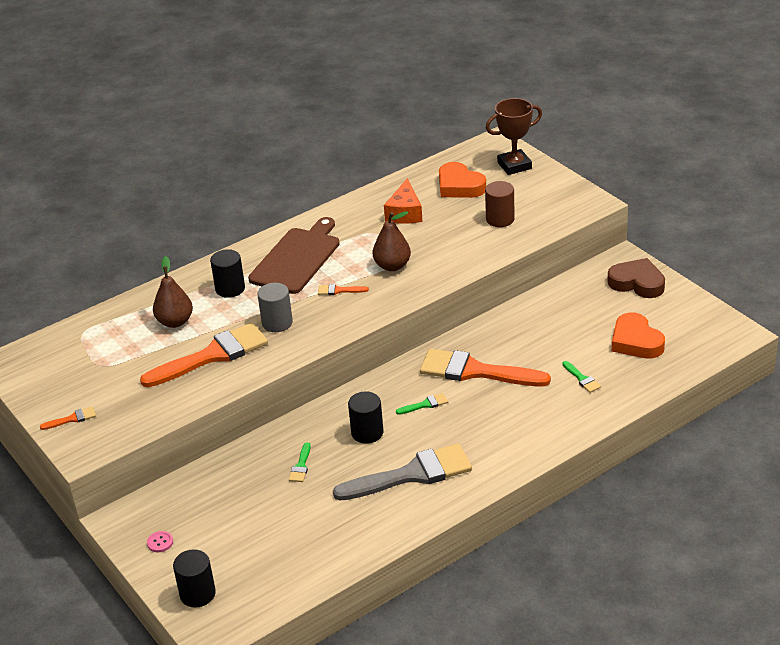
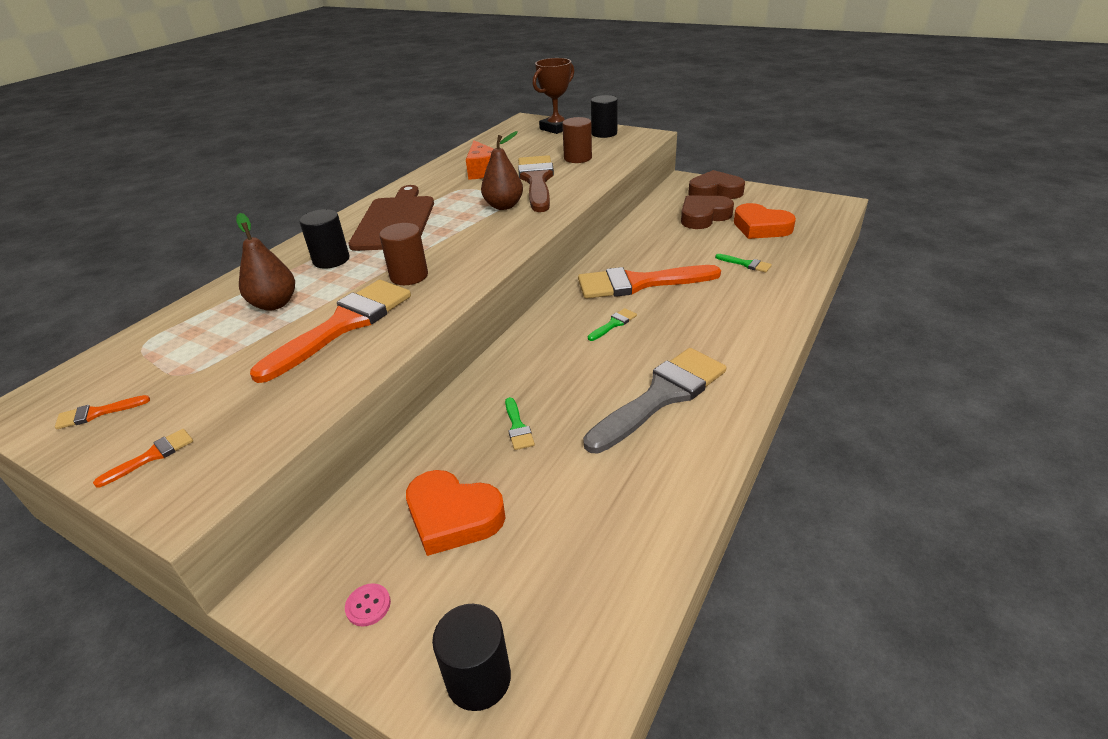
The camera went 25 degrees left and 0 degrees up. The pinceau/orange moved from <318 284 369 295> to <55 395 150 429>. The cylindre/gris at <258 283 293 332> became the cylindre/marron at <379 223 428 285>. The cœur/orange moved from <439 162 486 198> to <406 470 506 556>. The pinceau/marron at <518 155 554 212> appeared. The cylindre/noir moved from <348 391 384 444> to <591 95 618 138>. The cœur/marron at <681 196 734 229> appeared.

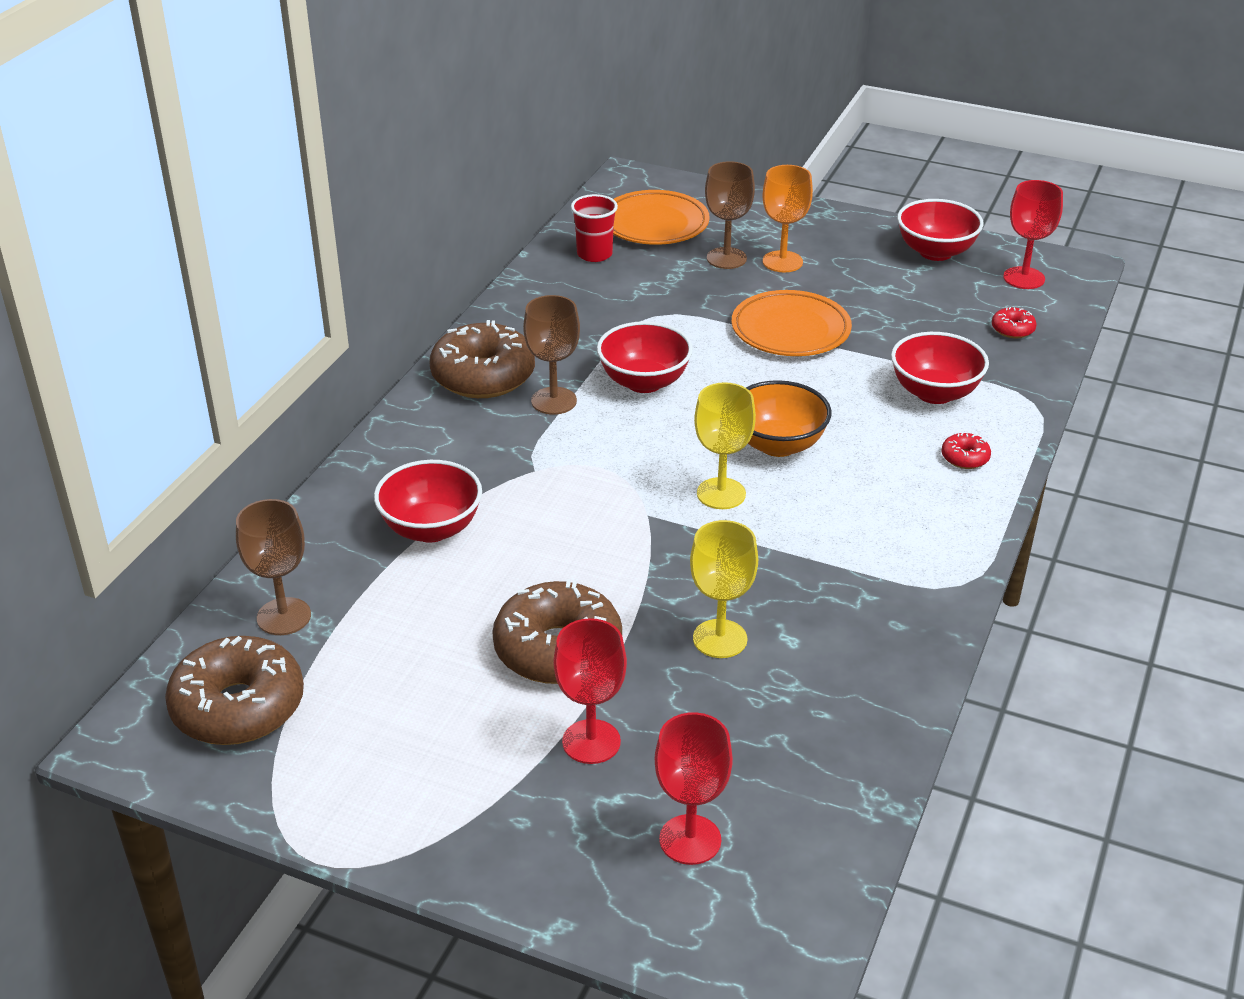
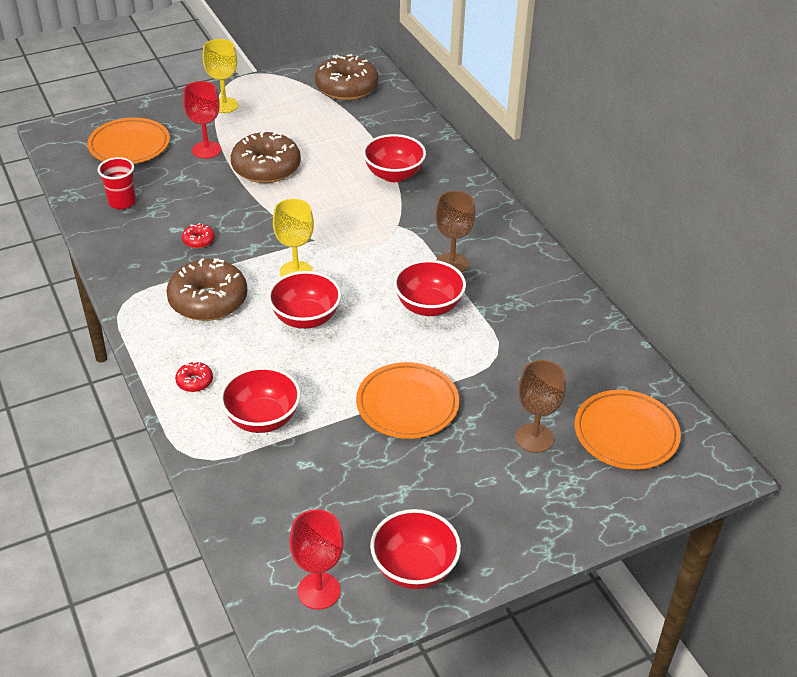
The camera went 130 degrees right and 5 degrees up. The verre à pied/rouge at <655 712 733 865> was replaced by the assiette/orange at <87 118 170 164>. The gobelet/rouge moved from <571 194 618 262> to <98 157 136 209>. The beignet/marron moved from <429 320 535 398> to <166 258 247 321>. The beignet/rouge moved from <992 307 1037 338> to <182 223 215 249>. The verre à pied/jaune moved from <690 520 758 658> to <203 39 238 113>. The bol/orange at <746 380 832 457> became the bol/rouge at <268 271 341 329>. The verre à pied/marron at <236 499 311 635> disappeared. The verre à pied/orange at <763 165 813 272> disappeared.

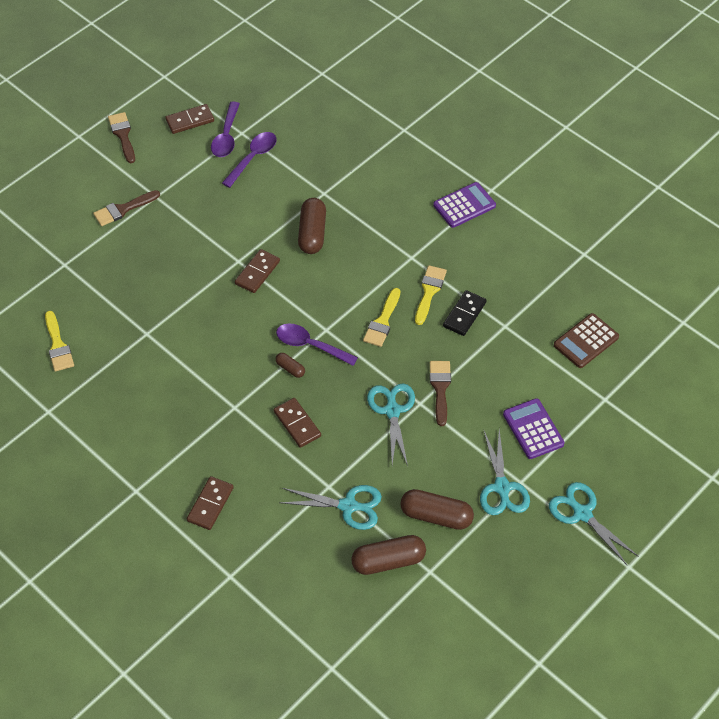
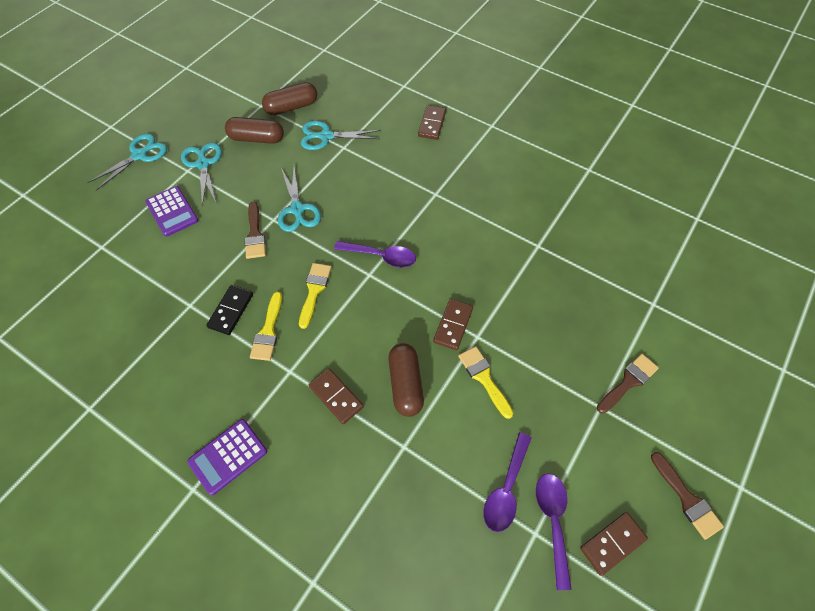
The camera went 170 degrees right and 5 degrees up. The ciseaux/turquoise at <549 482 639 565> turned 90 degrees counterclockwise. The domino/marron moved from <273 398 321 448> to <309 368 364 424>. The pinceau/jaune moved from <45 311 74 372> to <458 346 513 419>. The gélule/marron at <275 353 305 378> disappeared. The calculatrice/marron at <554 313 619 368> disappeared.

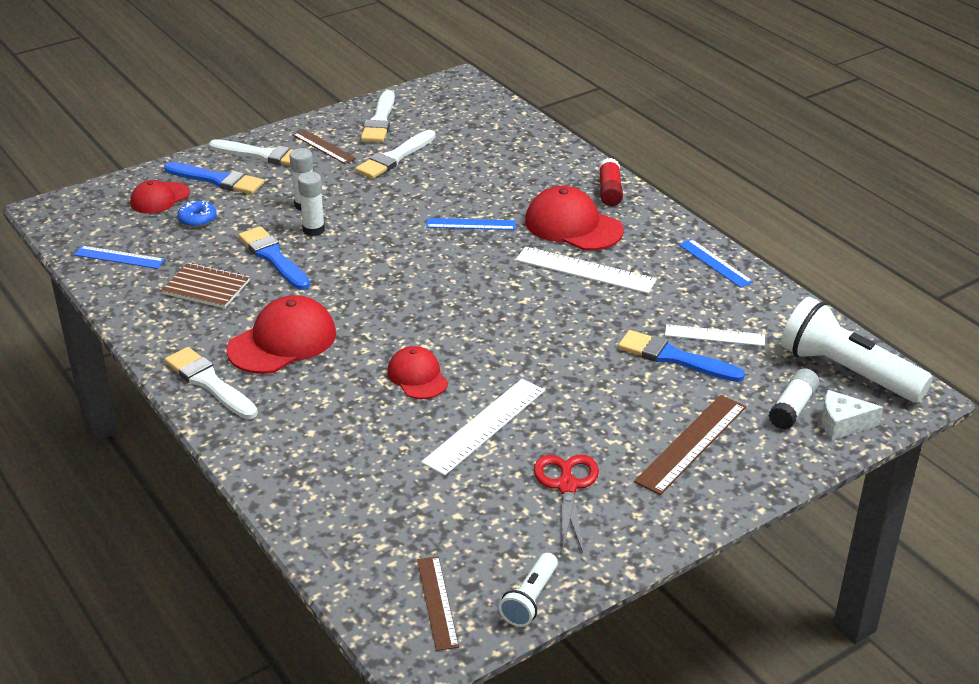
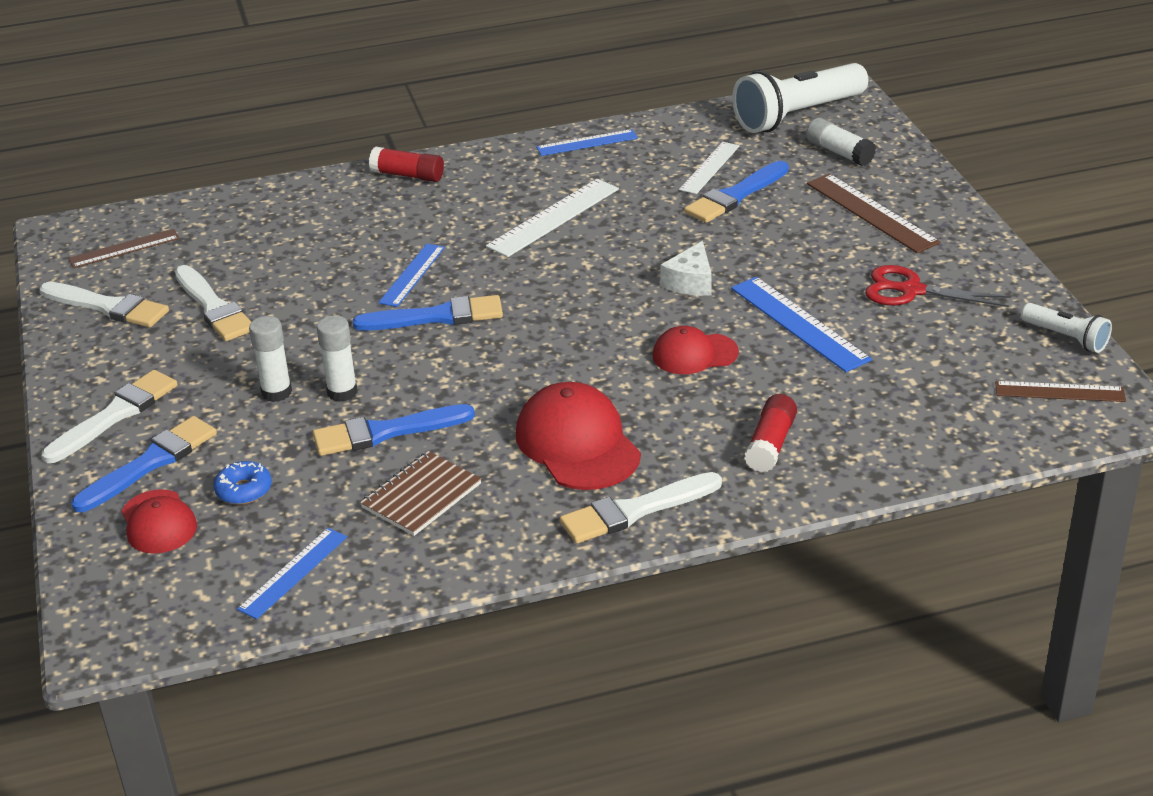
The camera went 70 degrees left and 0 degrees up. The règle/marron moved from <293 129 356 164> to <68 229 180 268>. The pinceau/bleu at <353 295 503 331> appeared. The fromage/blanc moved from <822 390 883 440> to <661 241 712 296>. The règle/blanc at <421 379 545 476> became the règle/bleu at <731 277 872 372>. The bâton de colle/rouge at <744 394 797 473> appeared. The casquette/rouge at <525 186 624 251> disappeared.

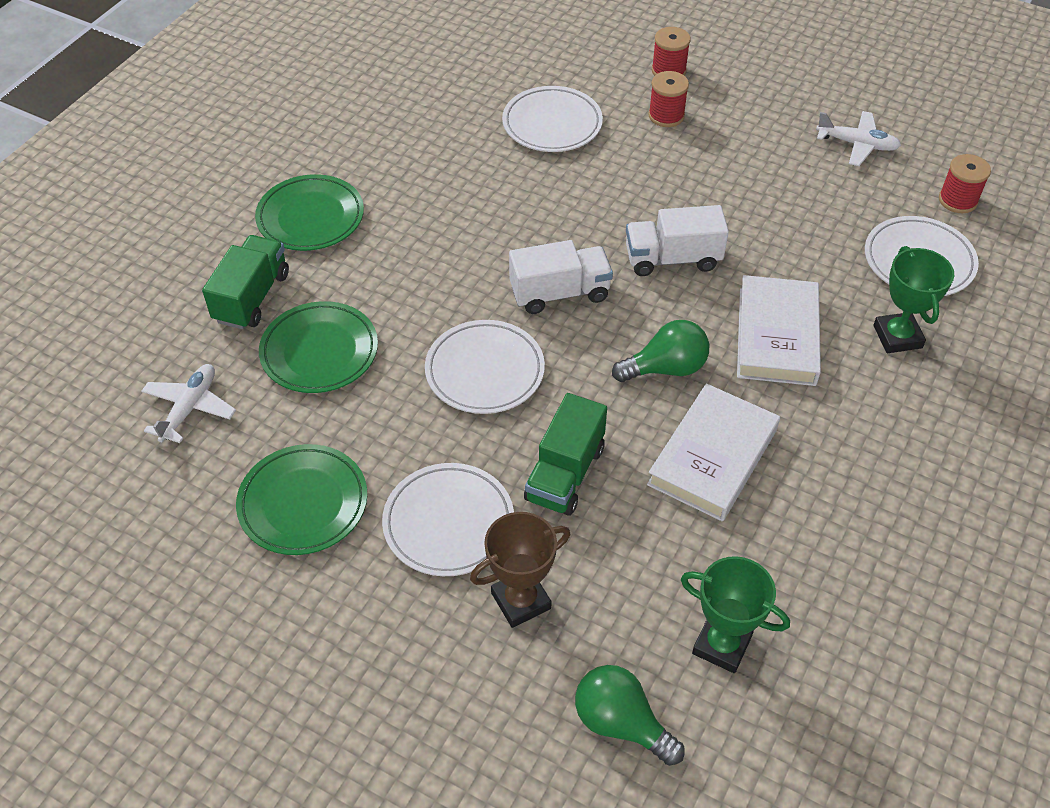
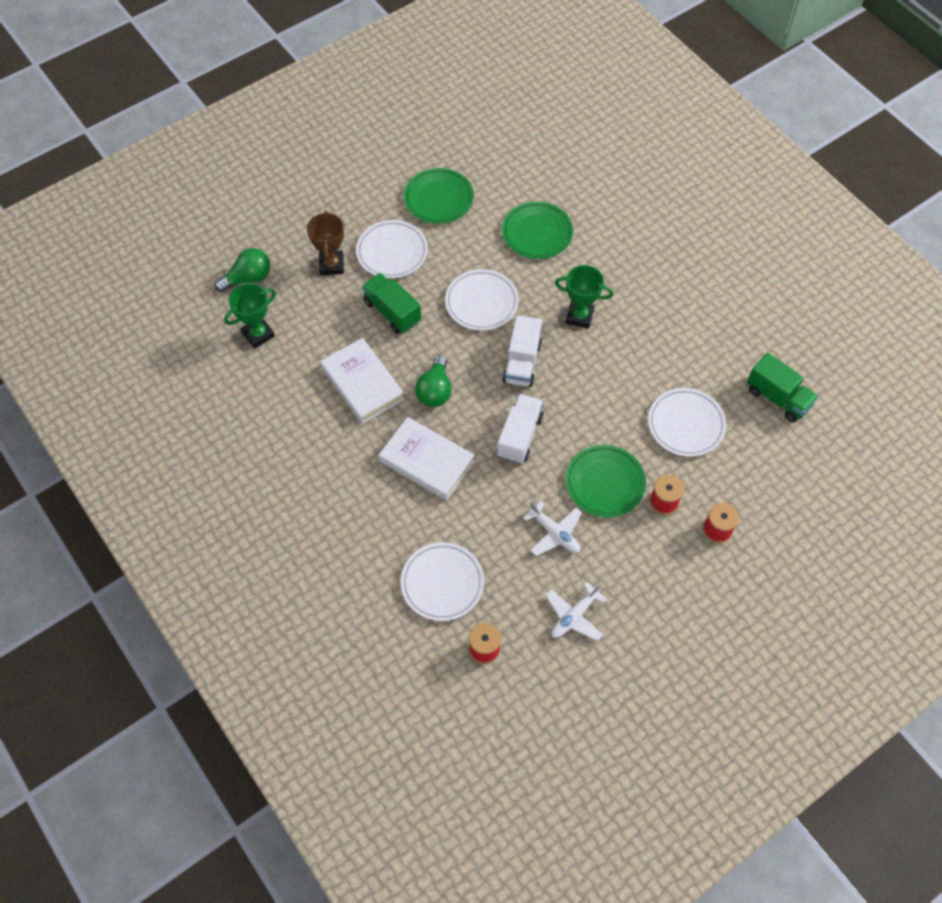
The camera went 115 degrees right and 10 degrees up. The avion/blanc moved from <141 364 236 443> to <523 501 582 556>. The trophée/vert moved from <873 246 954 353> to <555 265 613 329>. The assiette/vert moved from <255 174 364 251> to <566 445 646 517>. The camion/vert moved from <202 235 289 329> to <747 353 818 422>.

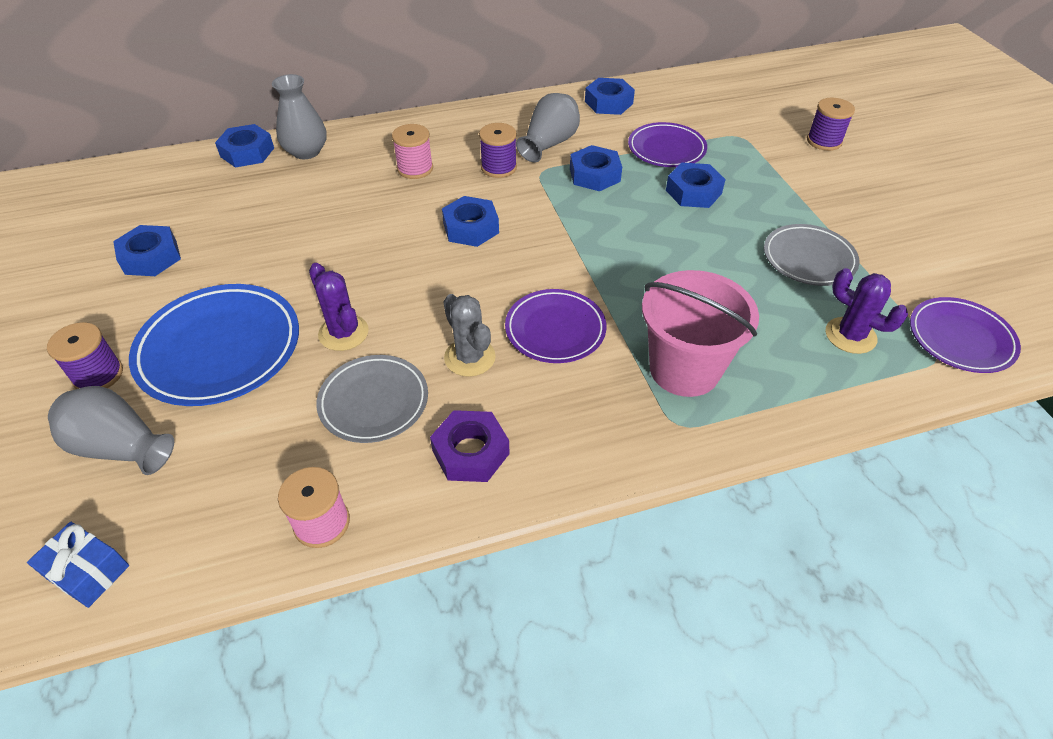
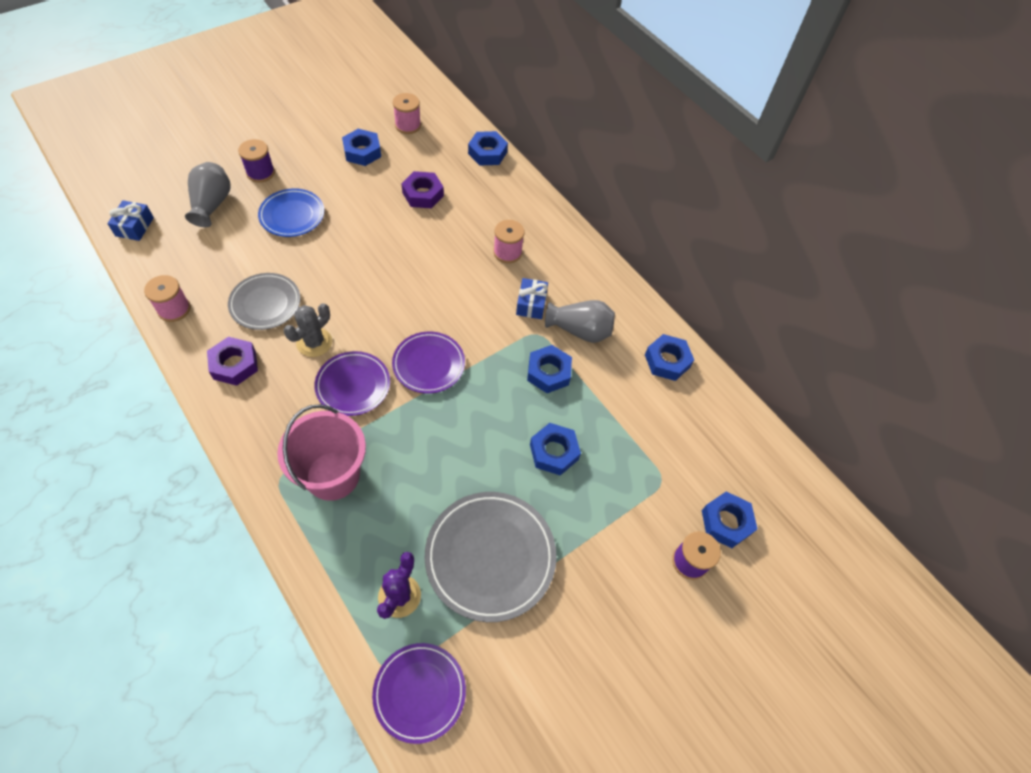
The camera went 65 degrees right and 10 degrees up. The assiette/bleu at <129 284 299 406> changed to 0.64 times the size. The assiette/violet moved from <628 122 707 167> to <392 332 465 394>. The bobine/rose at <393 93 421 134> appeared. The écrou/violet at <401 171 444 208> appeared. The assiette/gris at <764 224 859 286> changed to 1.56 times the size. The bobine/violet at <479 123 517 178> was replaced by the cadeau/bleu at <516 278 548 319>. The écrou/bleu moved from <442 196 499 247> to <702 491 757 548>. The vase/gris at <272 74 327 159> disappeared. The cactus/violet at <309 263 369 351> disappeared.

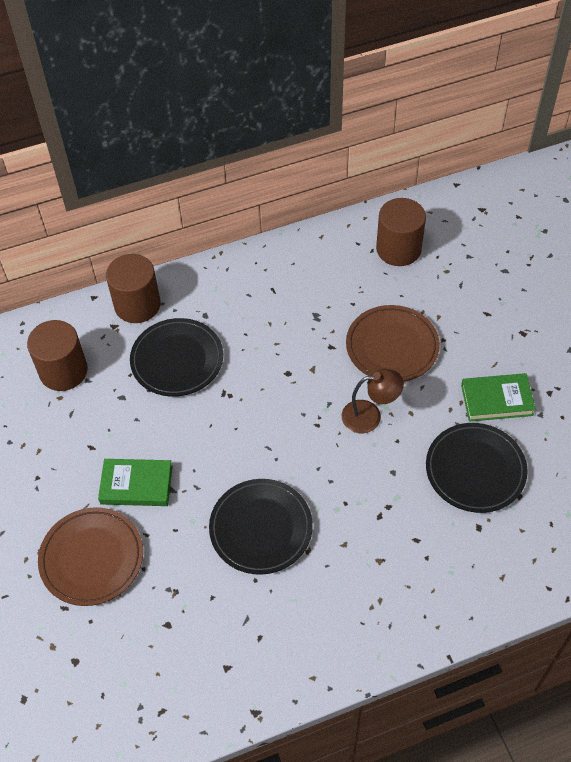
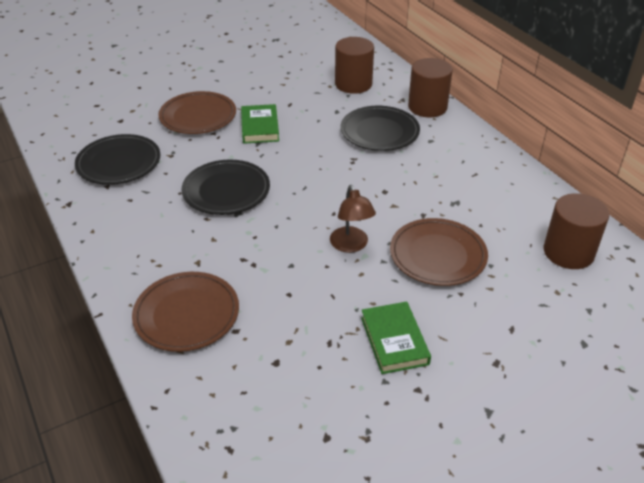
The camera went 80 degrees right and 15 degrees down. The assiette/noir moved from <426 423 528 513> to <75 134 161 185>. The assiette/marron at <132 272 239 352> appeared.

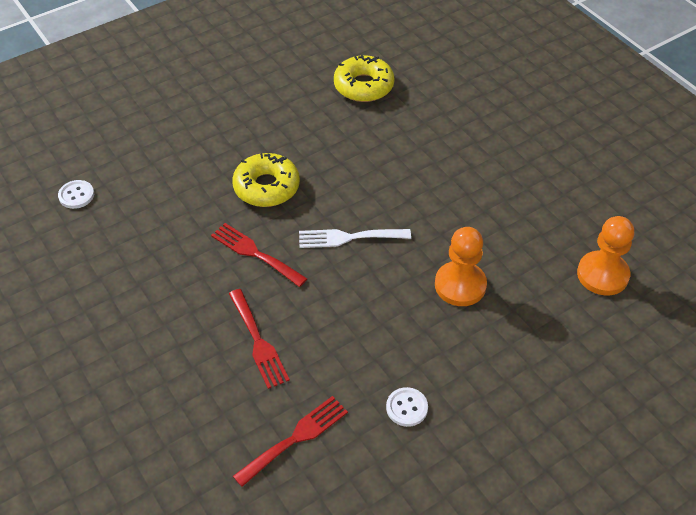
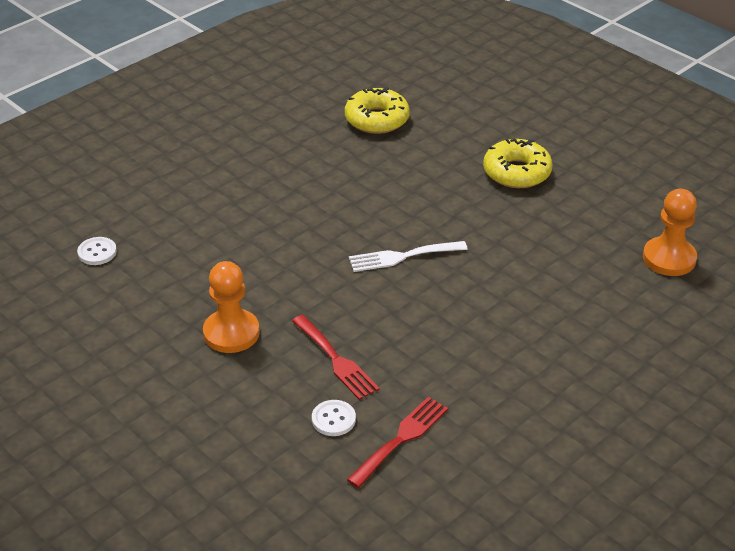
The camera went 10 degrees left and 10 degrees down. The pion/orange moved from <435 227 487 306> to <203 261 260 353>. The bouton/blanc moved from <386 387 428 427> to <312 400 356 436>. The beignet/jaune moved from <232 153 300 207> to <483 138 553 188>. The fourchette/rouge at <211 223 307 287> disappeared.

